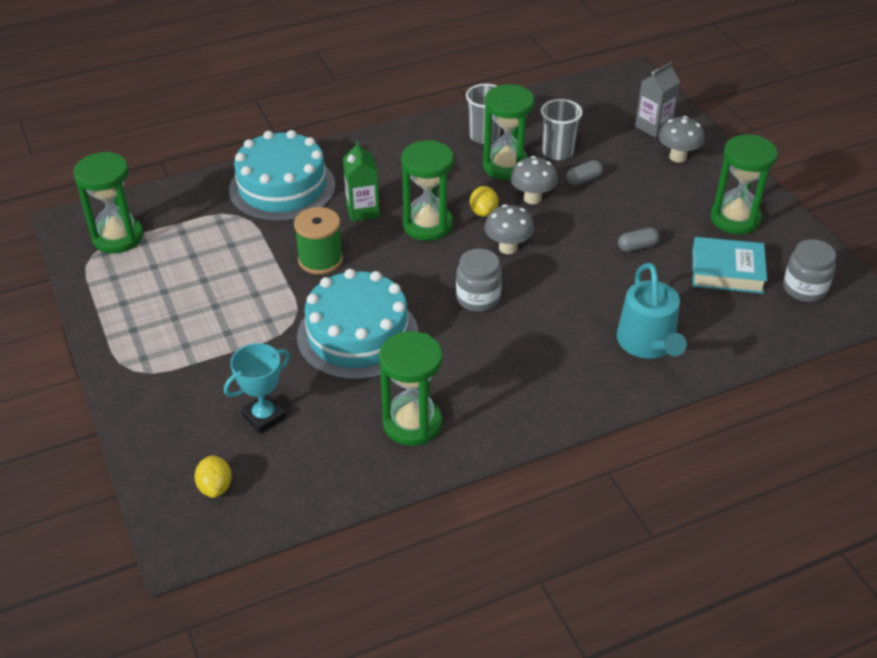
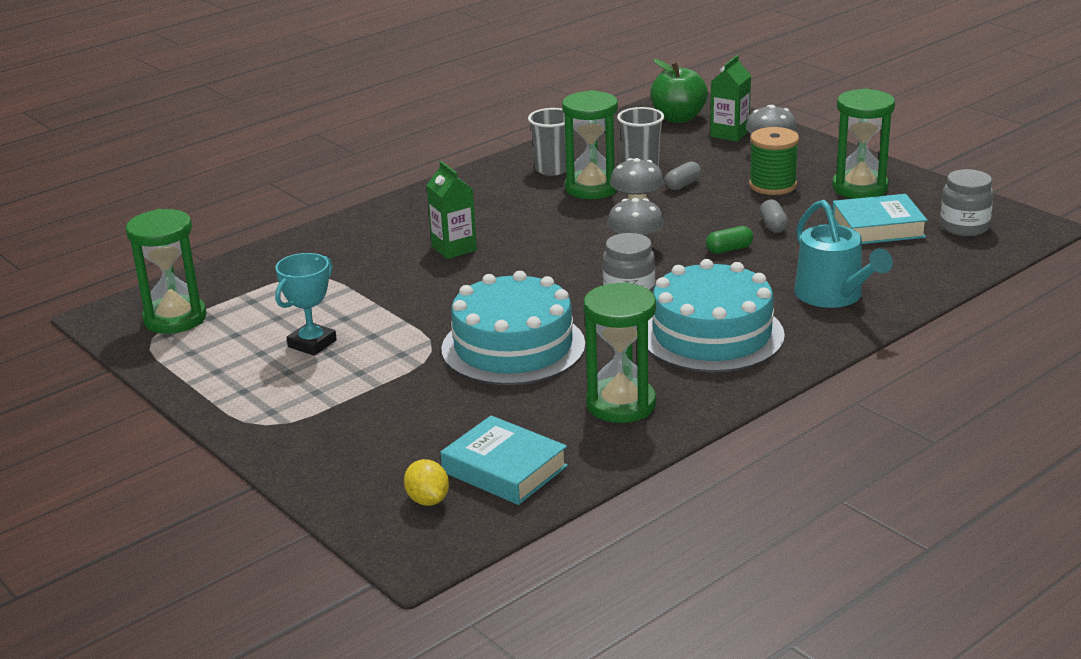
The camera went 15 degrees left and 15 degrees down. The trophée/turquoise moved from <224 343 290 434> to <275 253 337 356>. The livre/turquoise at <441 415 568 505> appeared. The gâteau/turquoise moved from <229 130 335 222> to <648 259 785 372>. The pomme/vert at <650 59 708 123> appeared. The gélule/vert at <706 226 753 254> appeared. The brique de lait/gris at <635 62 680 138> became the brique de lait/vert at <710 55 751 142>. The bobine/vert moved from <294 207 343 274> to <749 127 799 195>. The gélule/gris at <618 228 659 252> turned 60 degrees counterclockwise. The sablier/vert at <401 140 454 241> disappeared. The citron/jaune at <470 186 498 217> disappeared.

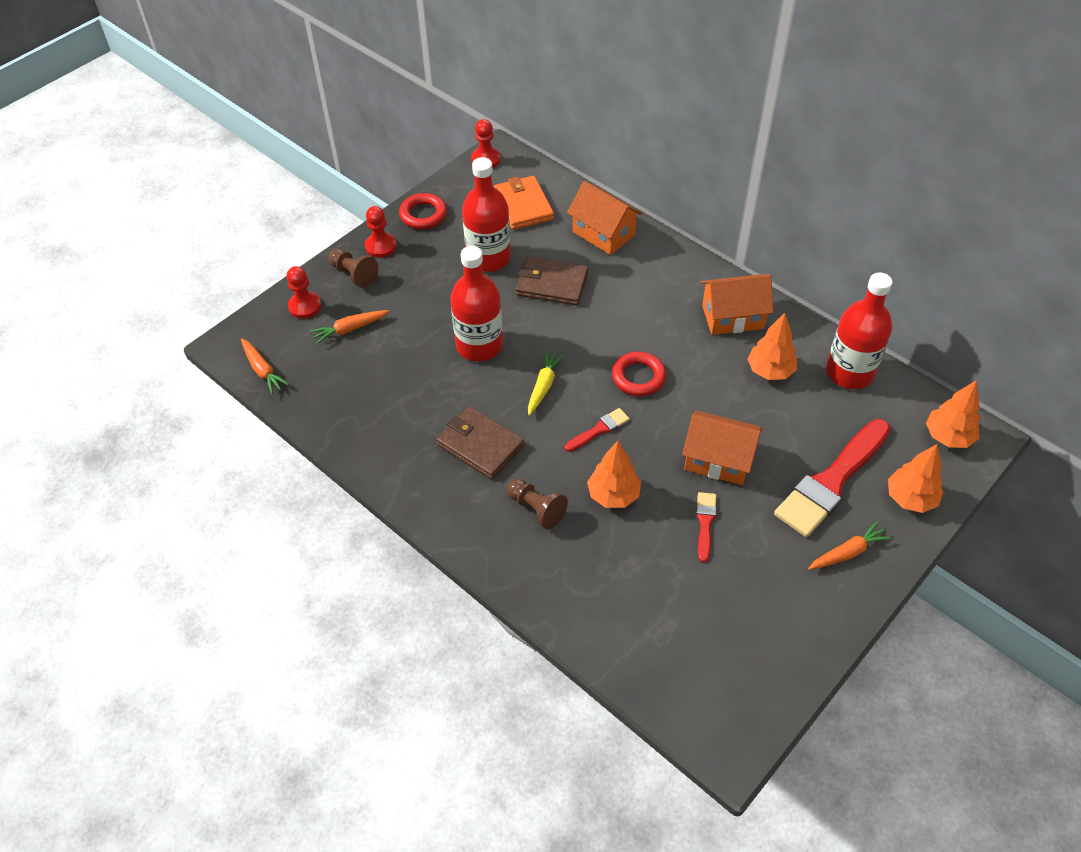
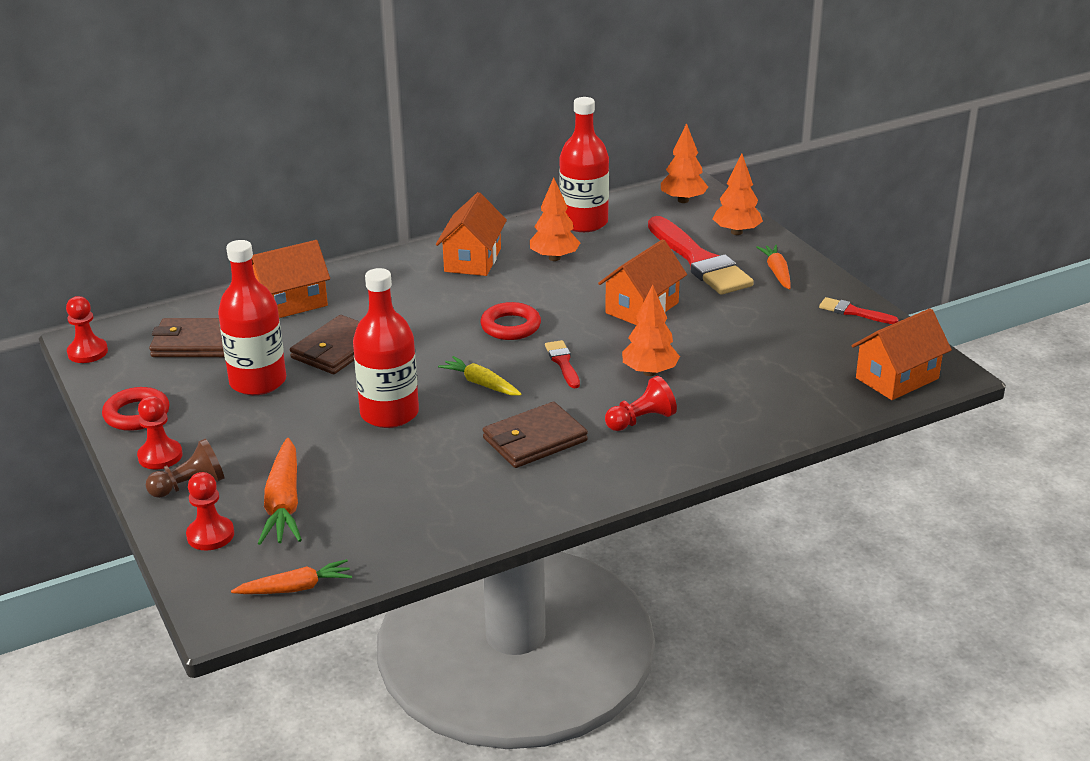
The camera went 70 degrees left and 20 degrees down. The portefeuille/orange at <493 176 554 230> became the portefeuille/marron at <149 318 224 357>. The carotte/orange at <310 310 390 344> changed to 1.54 times the size. The pion/marron at <507 479 568 529> became the pion/rouge at <605 376 677 431>. The pinceau/rouge moved from <696 492 716 562> to <819 297 899 324>. The maison/orange at <852 308 952 400> appeared.

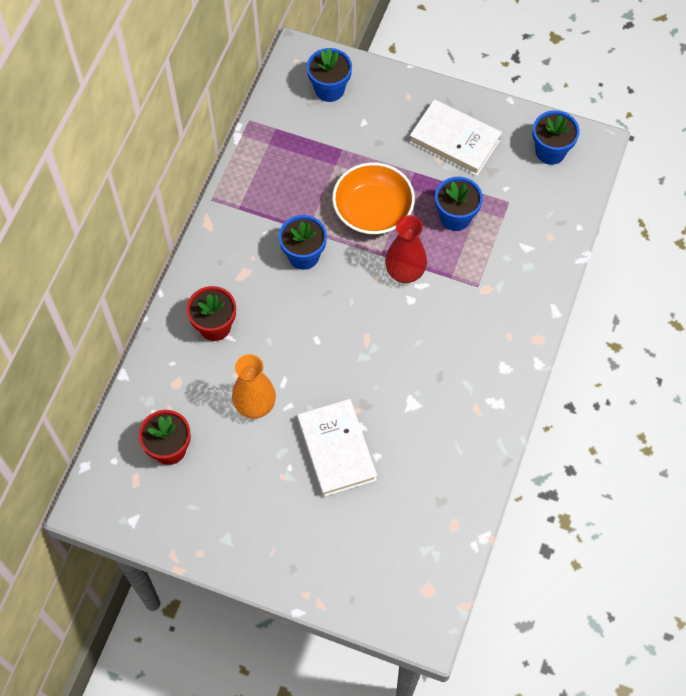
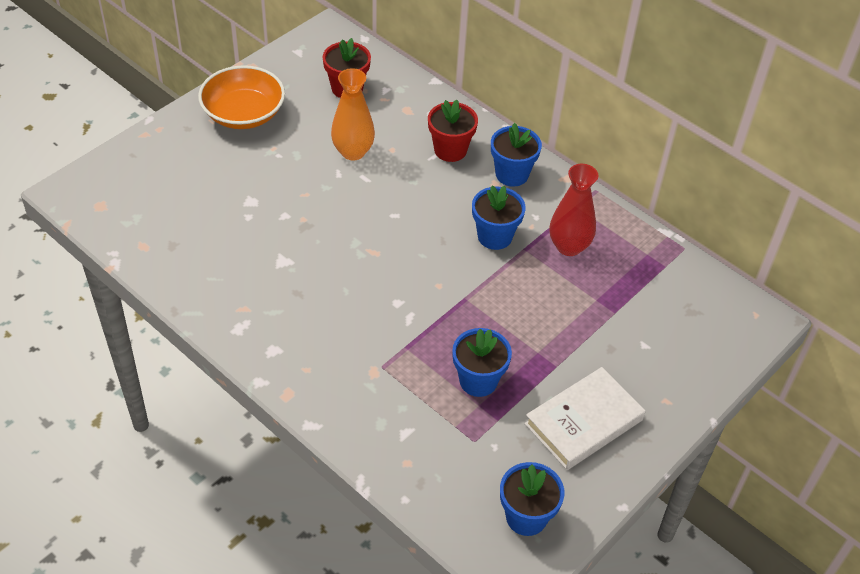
The camera went 110 degrees right and 15 degrees down. The bol/orange moved from <332 162 415 235> to <198 65 285 129>. The pot de fleurs/bleu moved from <307 48 352 102> to <491 123 542 187>. The vase/rouge moved from <385 215 427 283> to <550 164 599 256>. The livre/blanc at <297 399 377 497> disappeared.

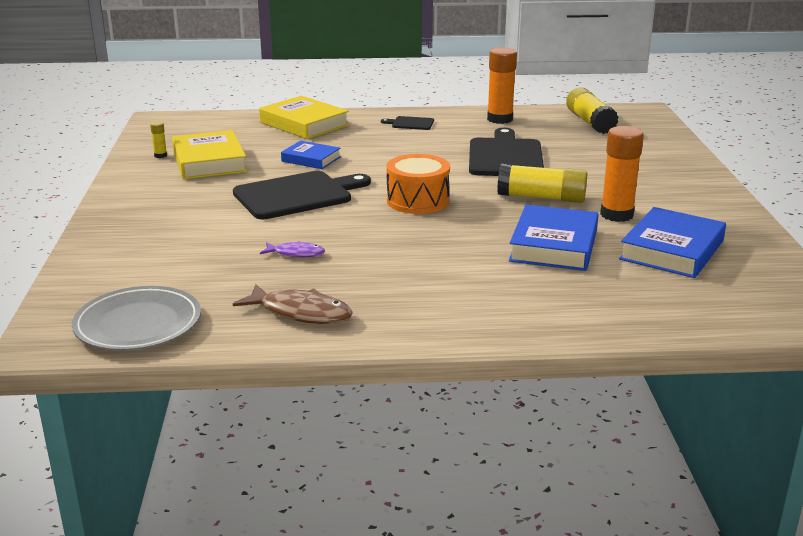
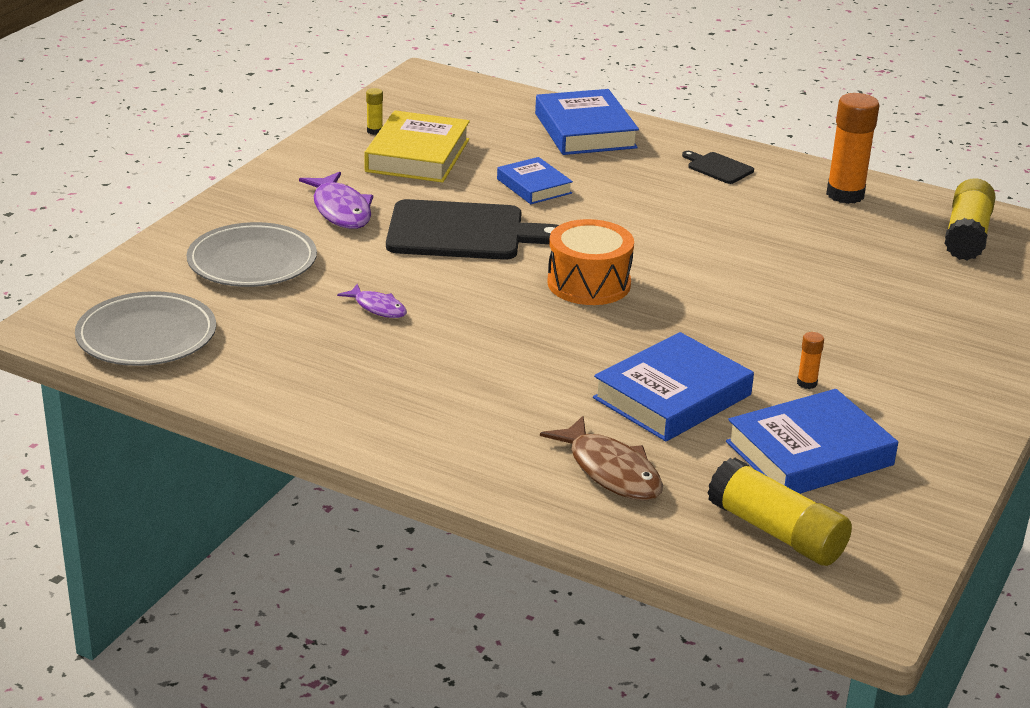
The camera went 30 degrees right and 5 degrees up. The assiette/gris at <187 222 317 287> appeared. The poisson/violet at <299 172 373 229> appeared. The livre/jaune at <259 96 349 139> became the livre/bleu at <535 89 639 155>. The poisson/marron moved from <233 284 353 324> to <540 416 663 501>. The bâton de colle/jaune moved from <497 164 587 203> to <707 458 852 566>. The bâton de colle/orange at <600 126 644 222> changed to 0.44 times the size. The planche à découper/noir at <469 128 544 176> disappeared.

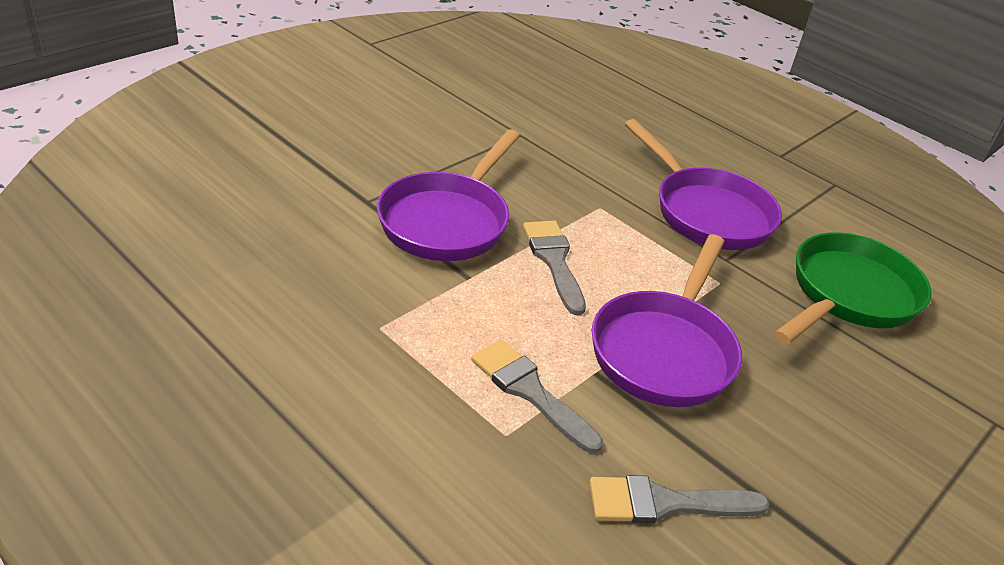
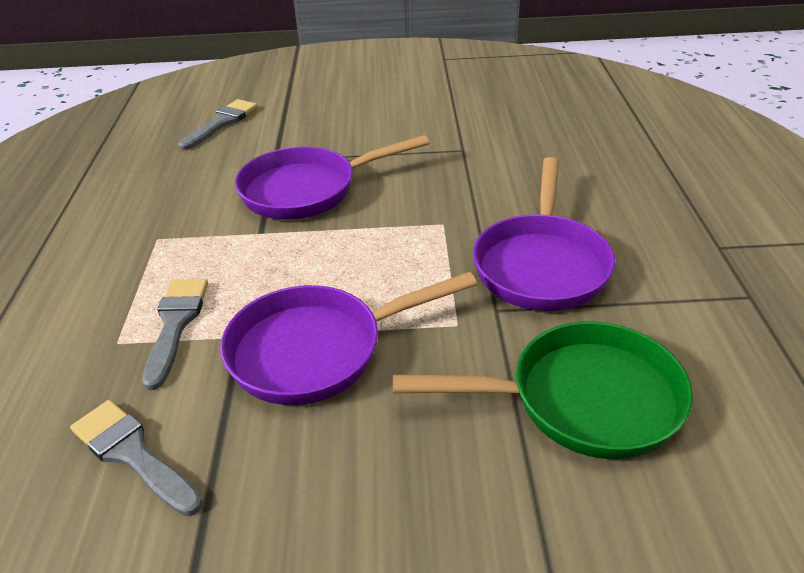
The camera went 50 degrees right and 0 degrees up. The pinceau/gris moved from <523 221 586 315> to <178 99 258 150>.

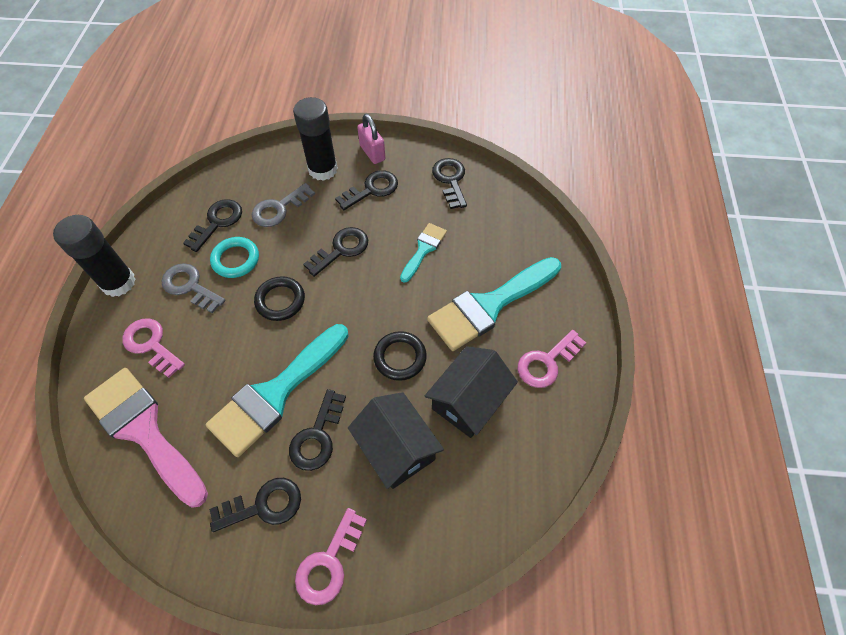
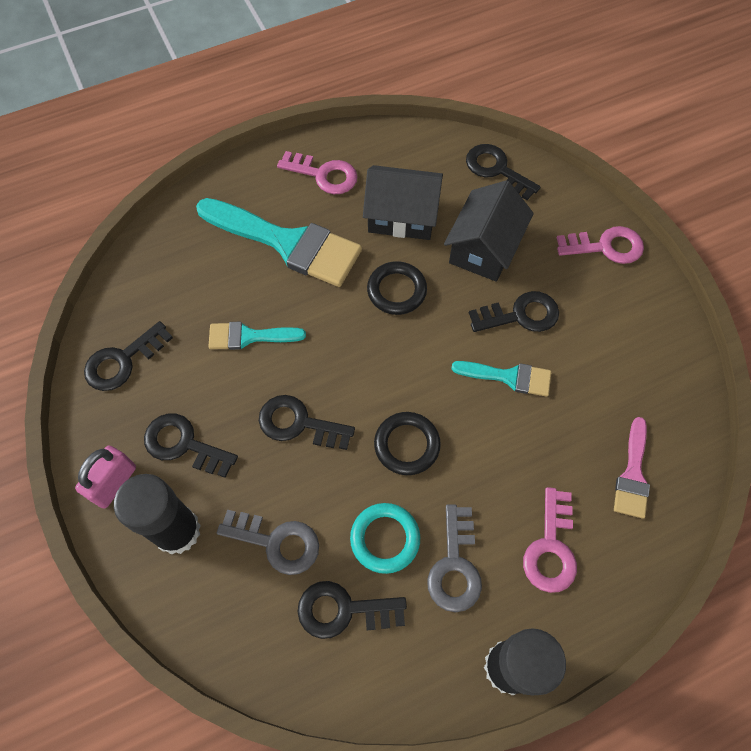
The camera went 120 degrees left and 5 degrees up. The pinceau/turquoise at <206 324 349 457> changed to 0.52 times the size. The clé/noir moved from <209 478 301 532> to <466 144 541 200>. The pinceau/rose at <84 368 208 508> changed to 0.52 times the size.

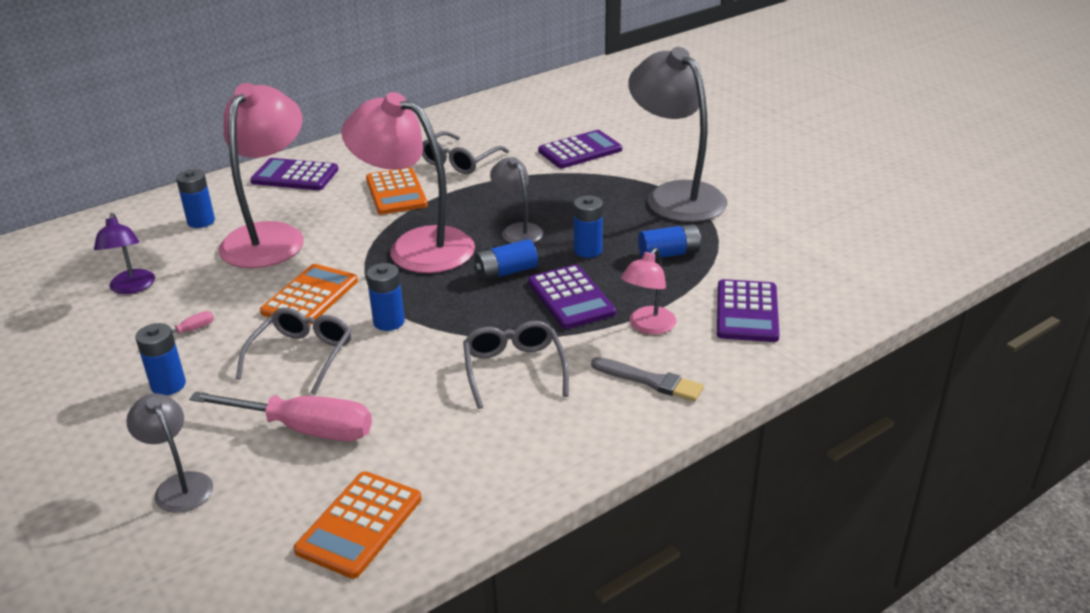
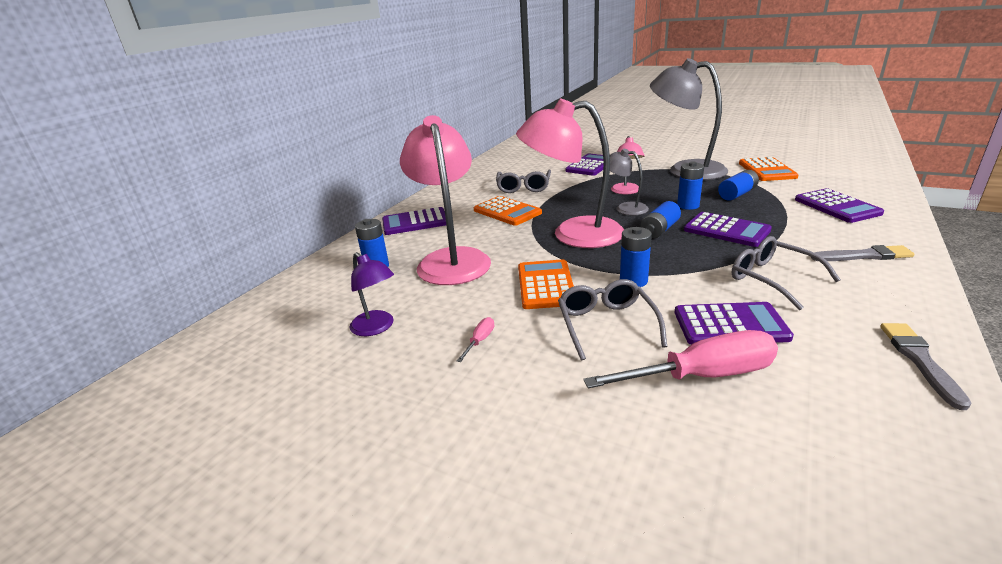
The camera went 25 degrees left and 5 degrees down. The lampe/rose moved from <621 248 677 335> to <611 136 644 194>. The calculatrice/violet at <675 302 794 345> appeared. The calculatrice/orange moved from <294 471 422 579> to <739 157 799 181>. The pinceau/gris at <880 323 972 410> appeared. The lampe/gris at <126 393 213 513> disappeared. The pile/bleu at <135 323 186 396> disappeared.

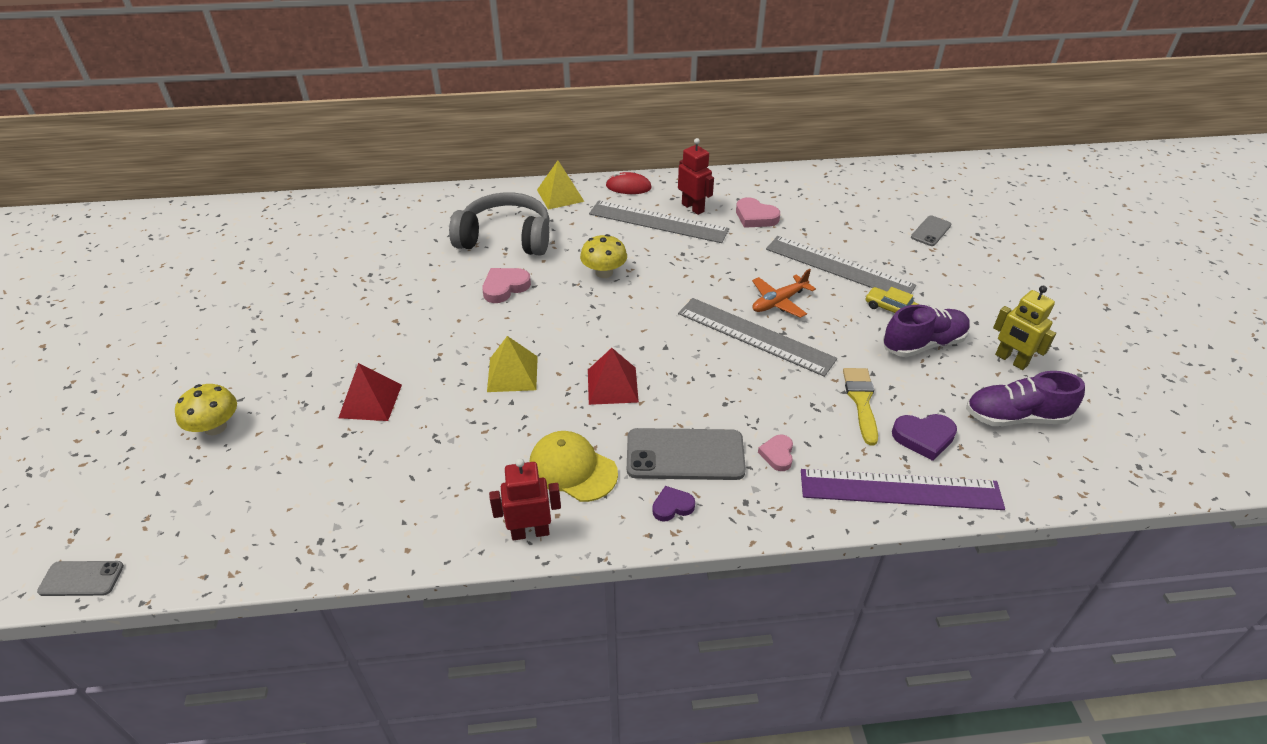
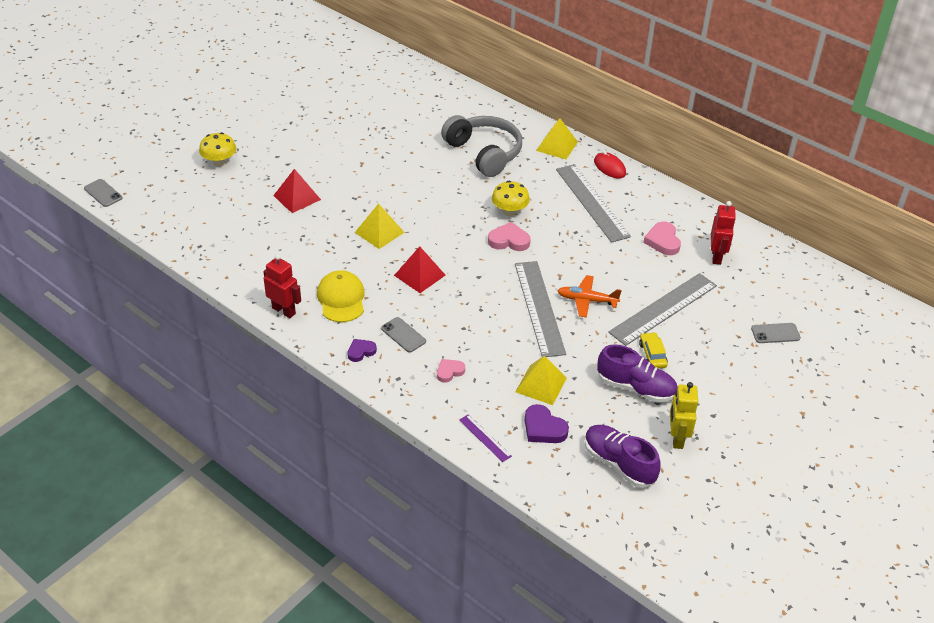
The camera went 45 degrees right and 0 degrees up. The cœur/violet at <652 486 695 522> turned 60 degrees counterclockwise. The téléphone/gris at <627 428 746 480> changed to 0.54 times the size. The règle/violet at <801 469 1005 510> changed to 0.46 times the size. The cœur/rose moved from <482 268 531 303> to <488 222 531 251>. The pinceau/jaune at <843 368 878 445> was replaced by the pyramide/jaune at <515 356 567 405>. The règle/gris at <766 236 916 294> turned 60 degrees clockwise. The robot/rouge moved from <678 138 714 215> to <711 201 736 265>.

